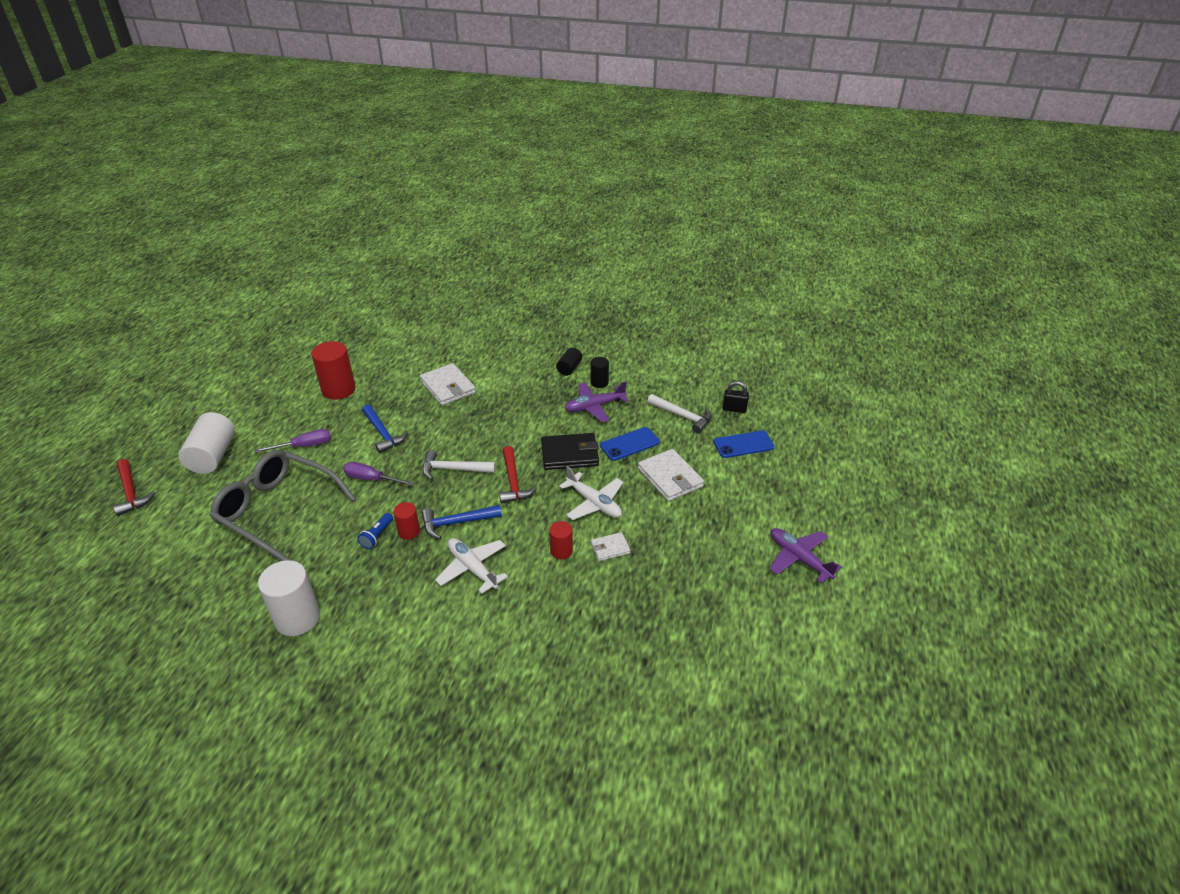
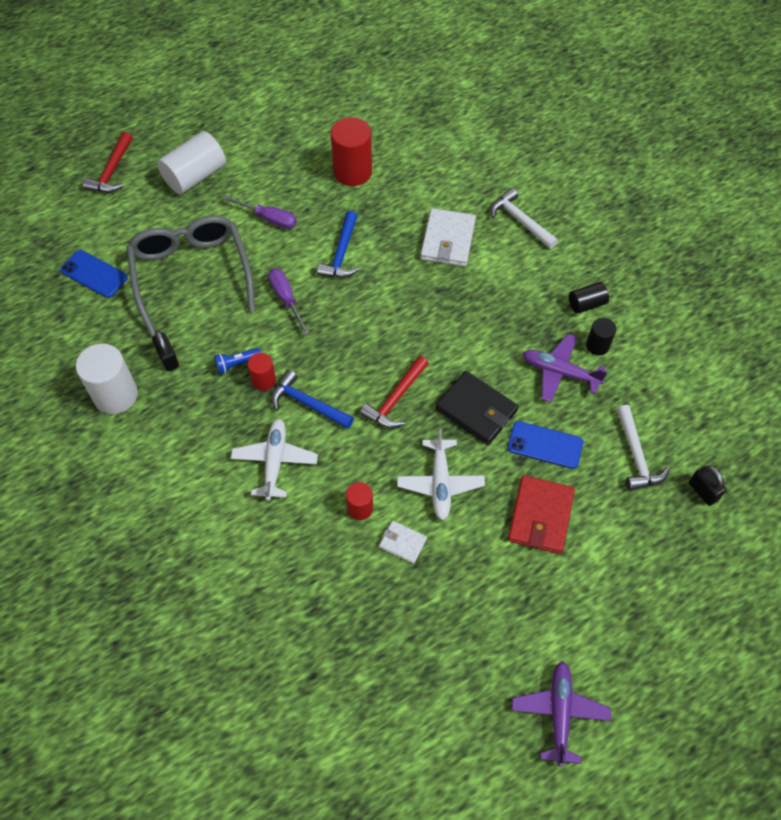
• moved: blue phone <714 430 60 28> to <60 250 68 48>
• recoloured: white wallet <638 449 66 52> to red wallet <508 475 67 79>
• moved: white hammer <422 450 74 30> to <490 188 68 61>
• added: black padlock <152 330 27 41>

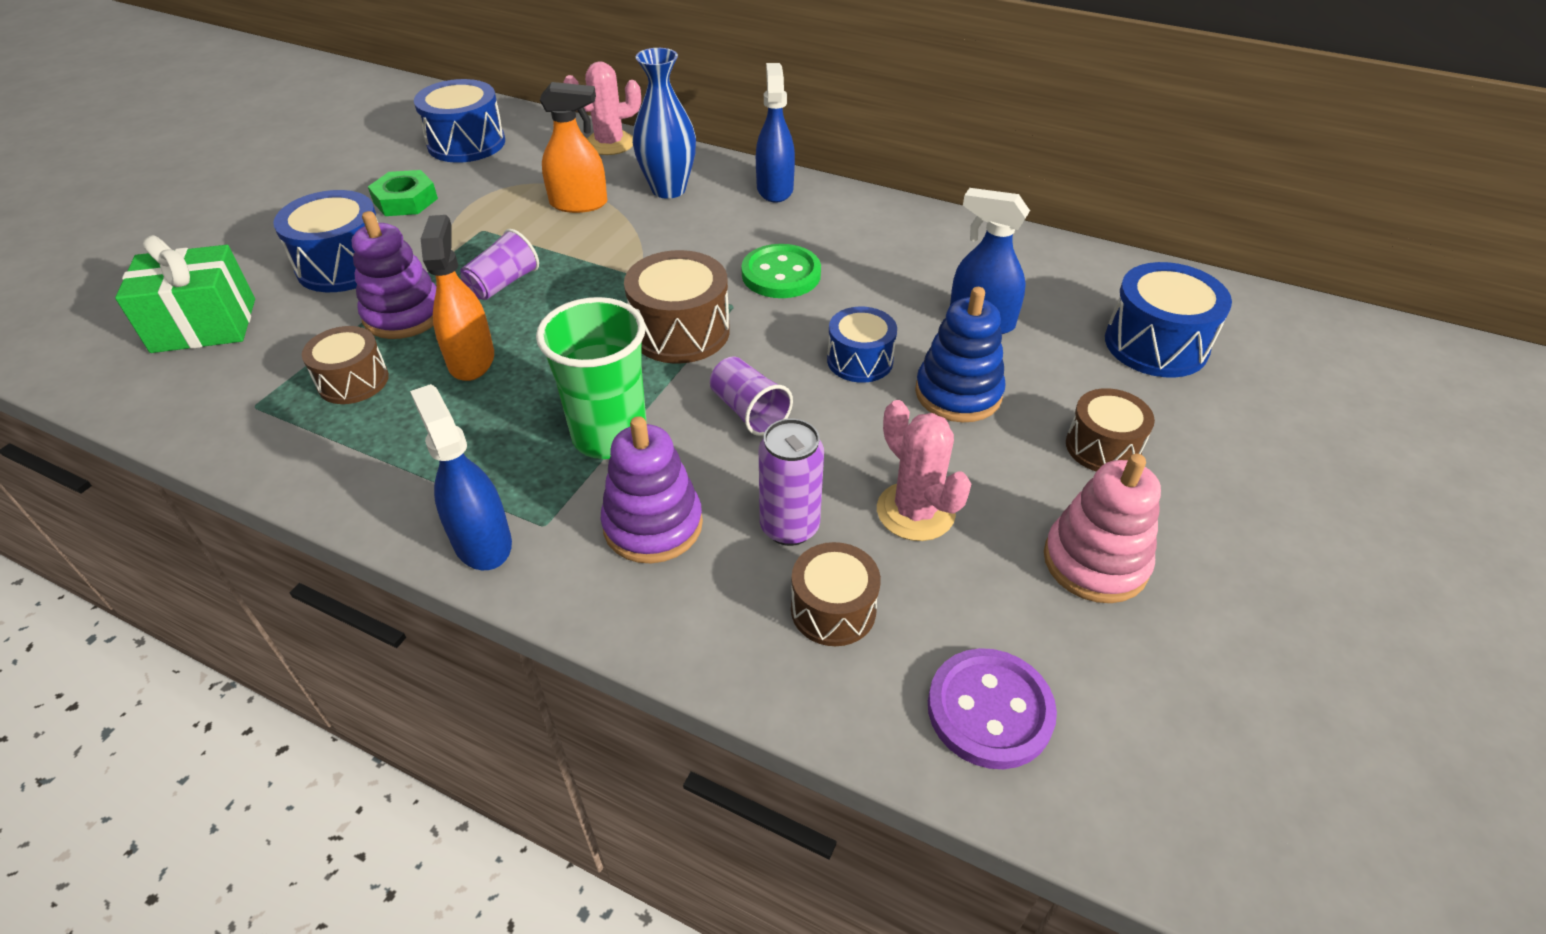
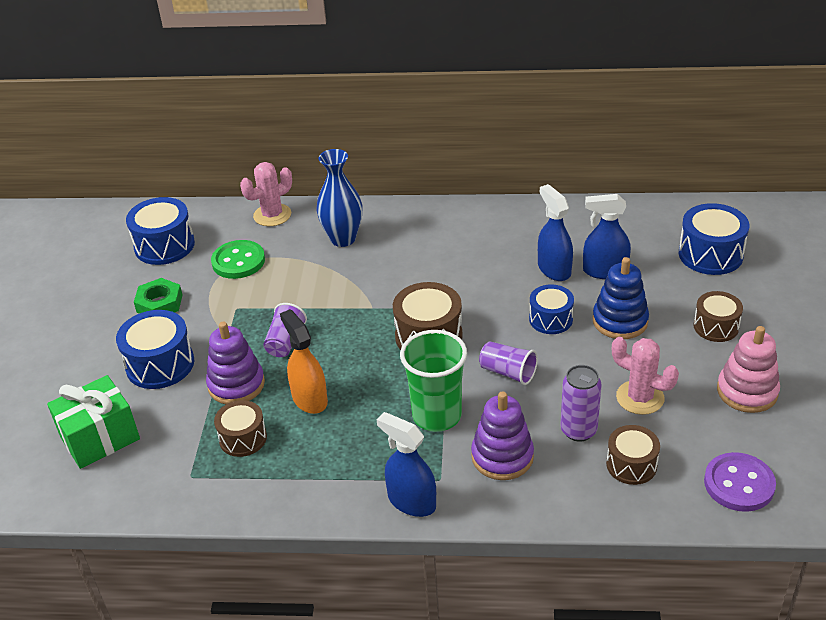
• moved: blue spray bottle <756 63 39 140> to <538 184 35 97>
• removed: orange spray bottle <540 82 67 131>
• moved: green button <741 244 80 54> to <211 240 54 39>

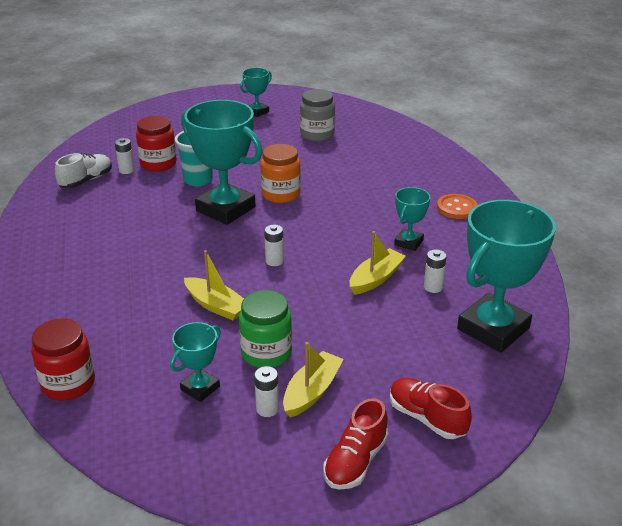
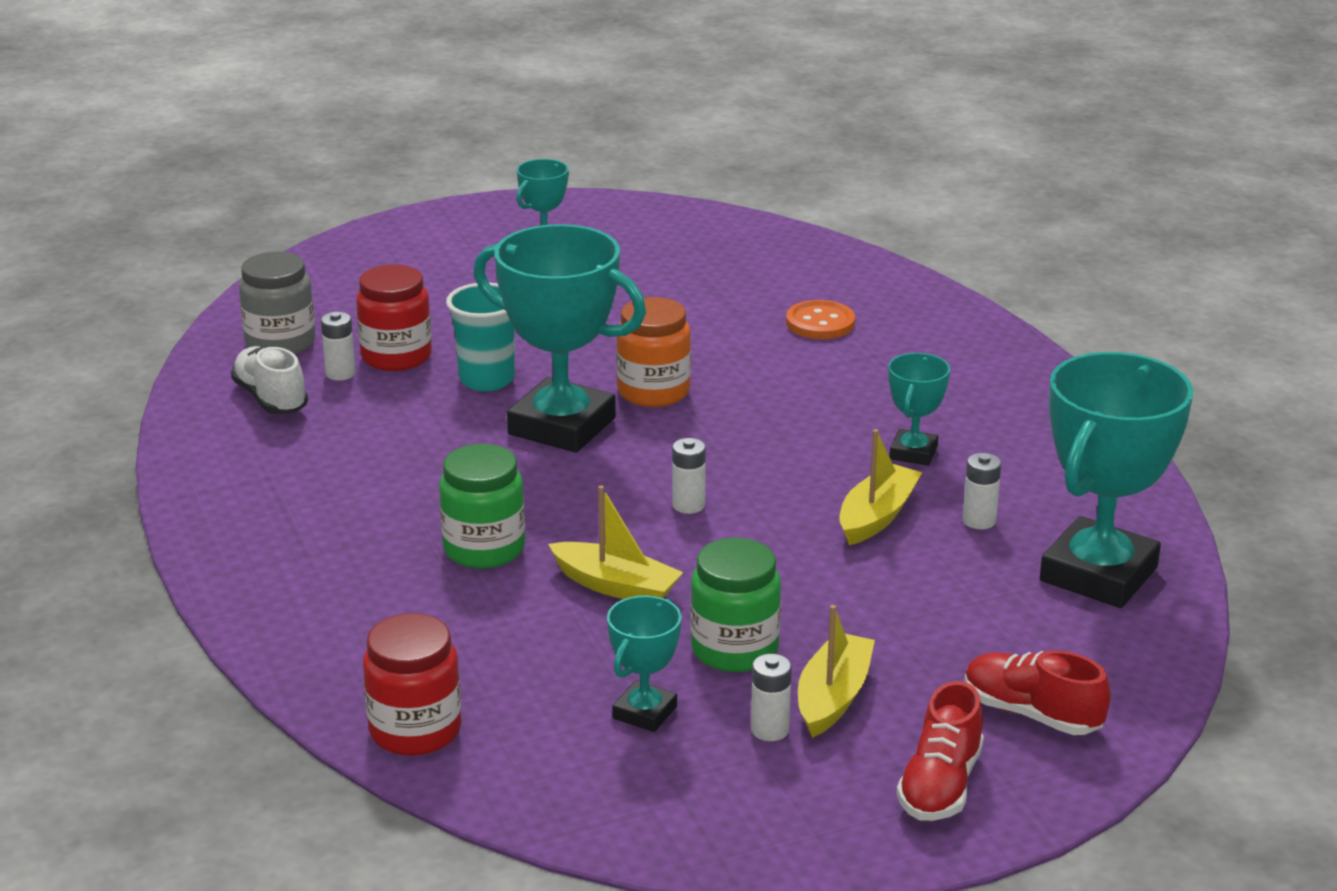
• moved: grey jar <300 89 35 53> to <239 252 77 102>
• turned: white shoe <55 153 57 35> = <231 346 77 68> 60 degrees counterclockwise
• moved: orange button <437 194 41 25> to <786 300 69 39>
• added: green jar <439 444 86 125>

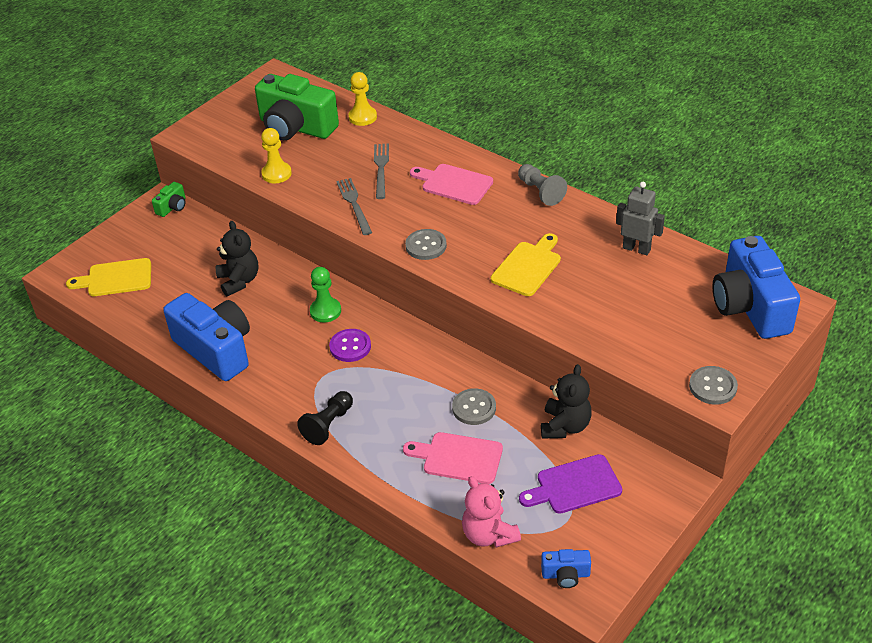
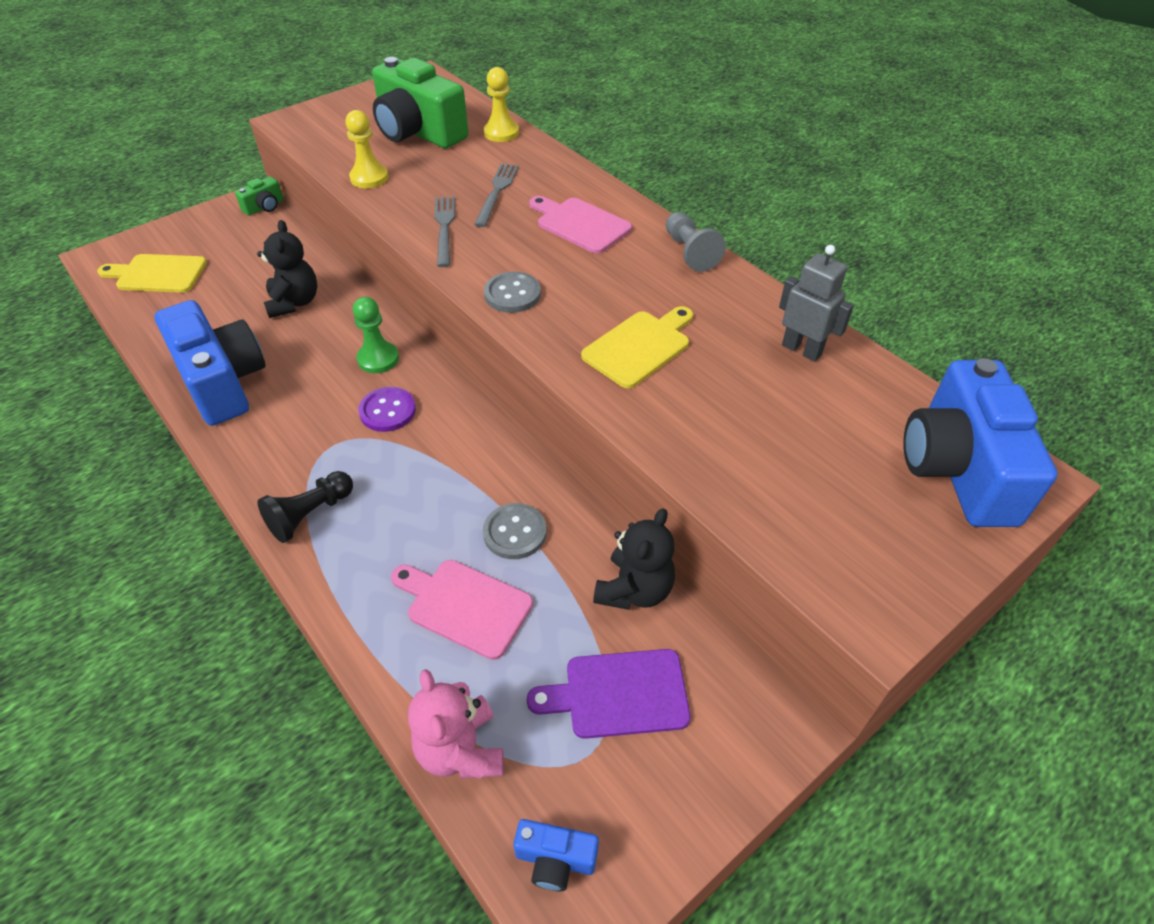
• removed: grey button <689 366 49 39>

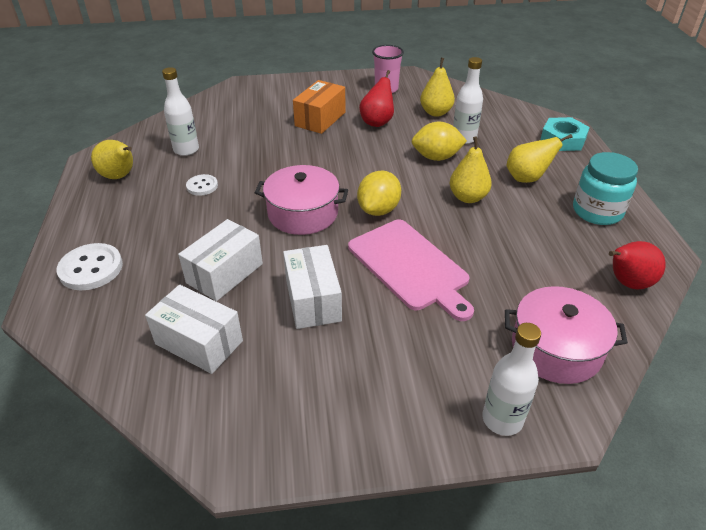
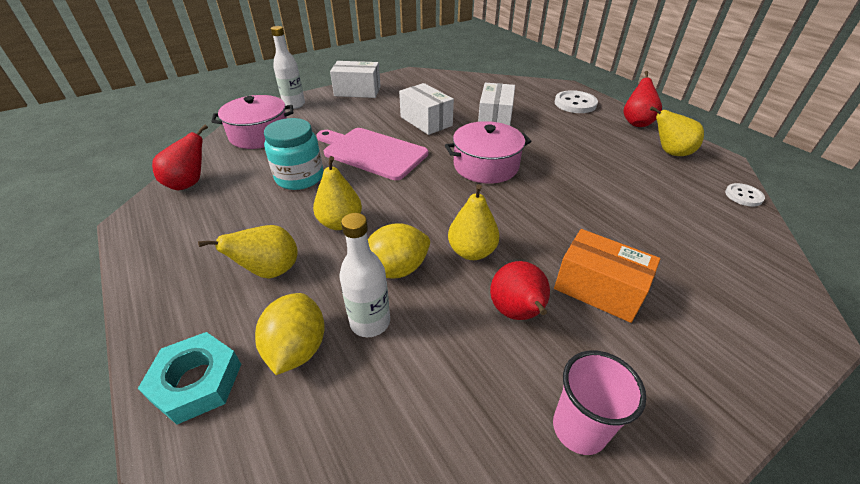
• moved: yellow pear <420 58 35 59> to <448 184 52 76>
• removed: white bottle <162 67 37 89>
• turned: orange box <293 80 53 54> = <554 229 106 94> 60 degrees counterclockwise
• moved: turquoise jar <573 152 65 73> to <264 118 59 72>
• moved: yellow lemon <357 170 44 46> to <255 293 70 82>
• moved: white button <186 174 32 22> to <725 183 40 24>
• moved: white box <145 285 98 89> to <330 61 51 37>
• added: red pear <623 71 39 56>

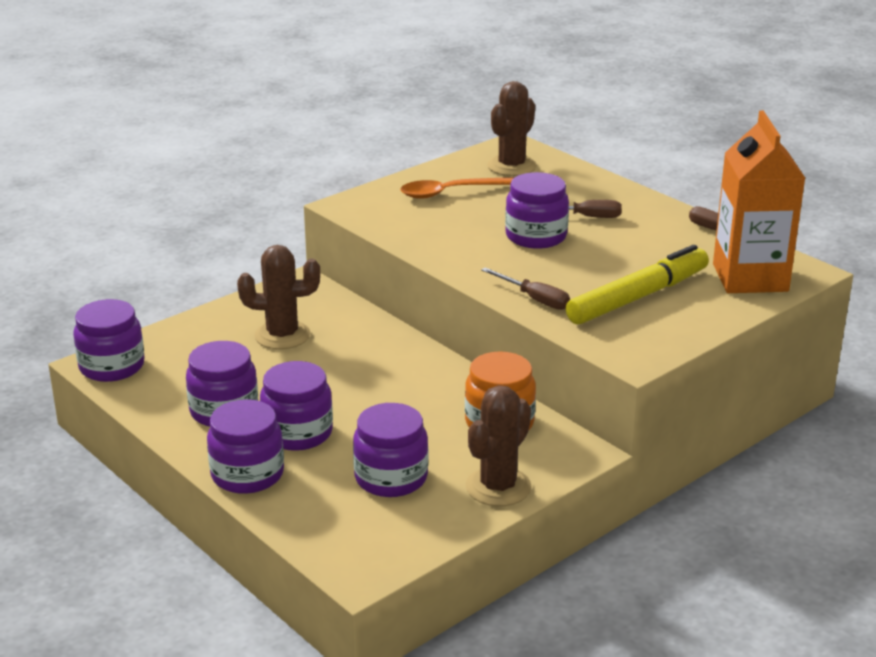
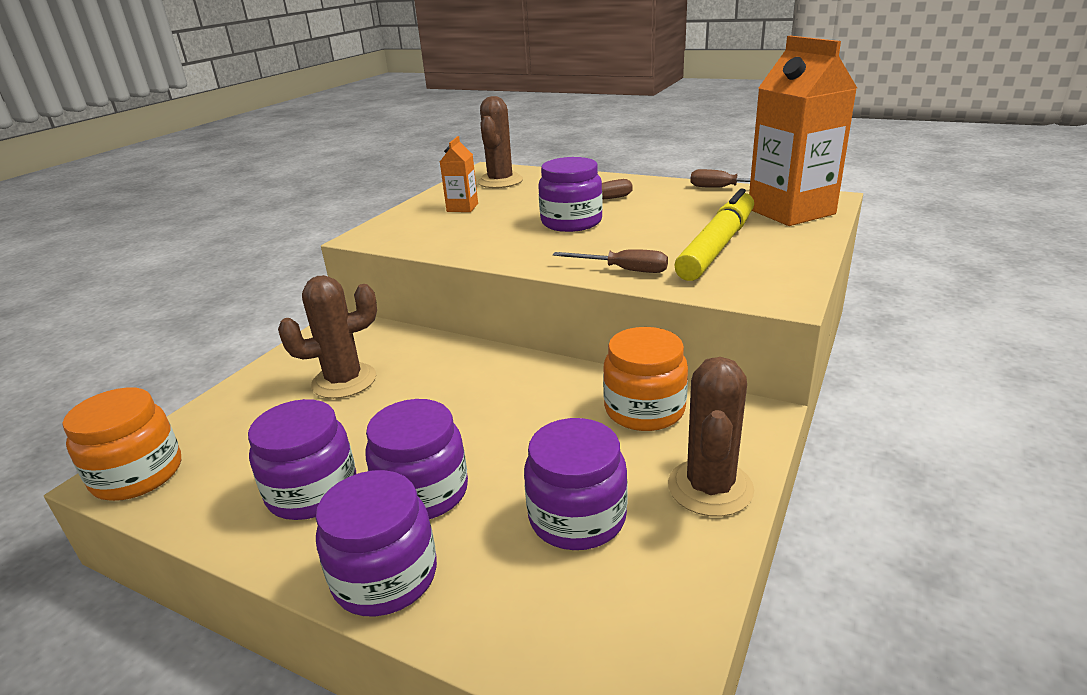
• replaced: orange spoon <400 177 115 22> to orange carton <440 136 38 76>
• recoloured: purple jar <73 299 72 83> to orange jar <62 387 119 114>

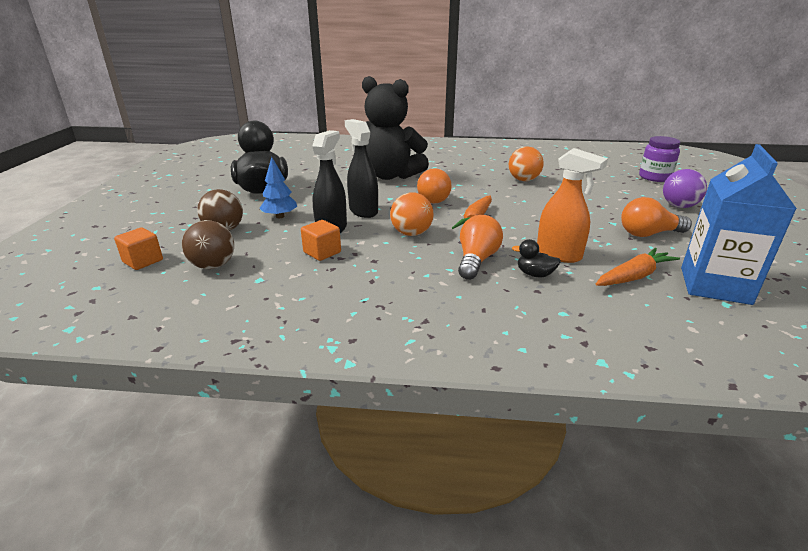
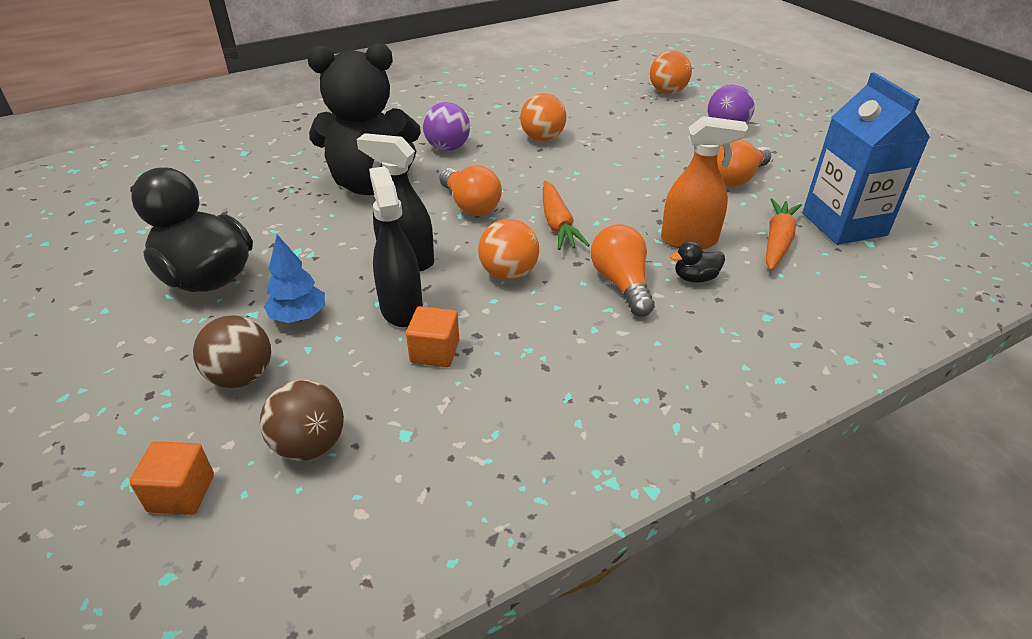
• replaced: purple jar <639 136 41 46> to orange ball <650 51 42 43>
• added: purple ball <423 102 47 49>

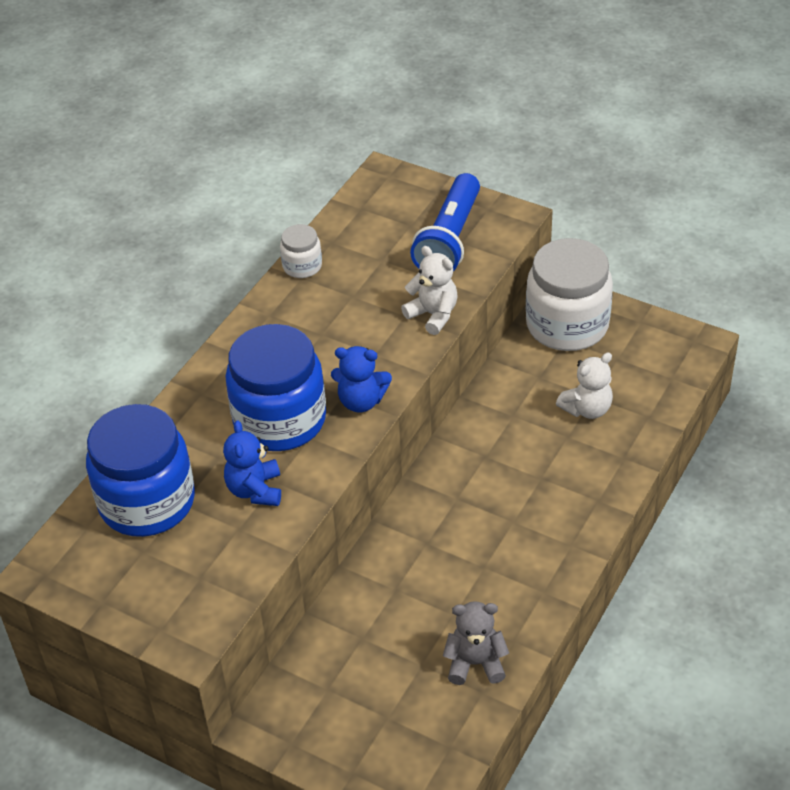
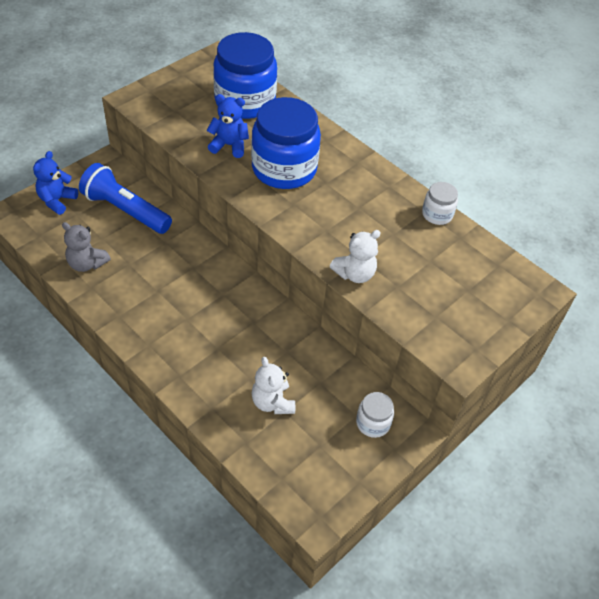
• moved: blue flashlight <410 173 70 98> to <79 163 93 71>
• resized: white jar <526 238 87 113> = <356 392 38 46> x0.47
• moved: blue teddy bear <331 346 61 66> to <33 151 45 64>
• turned: grey teddy bear <443 601 66 84> = <62 222 49 50> 105 degrees clockwise

